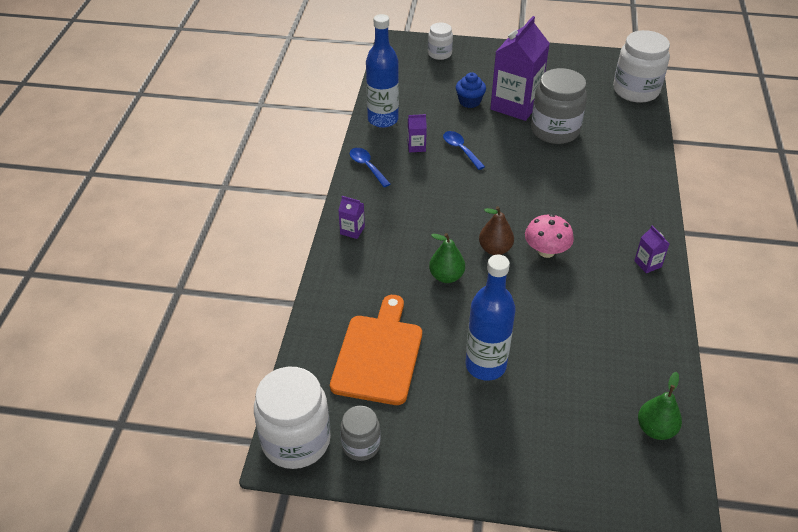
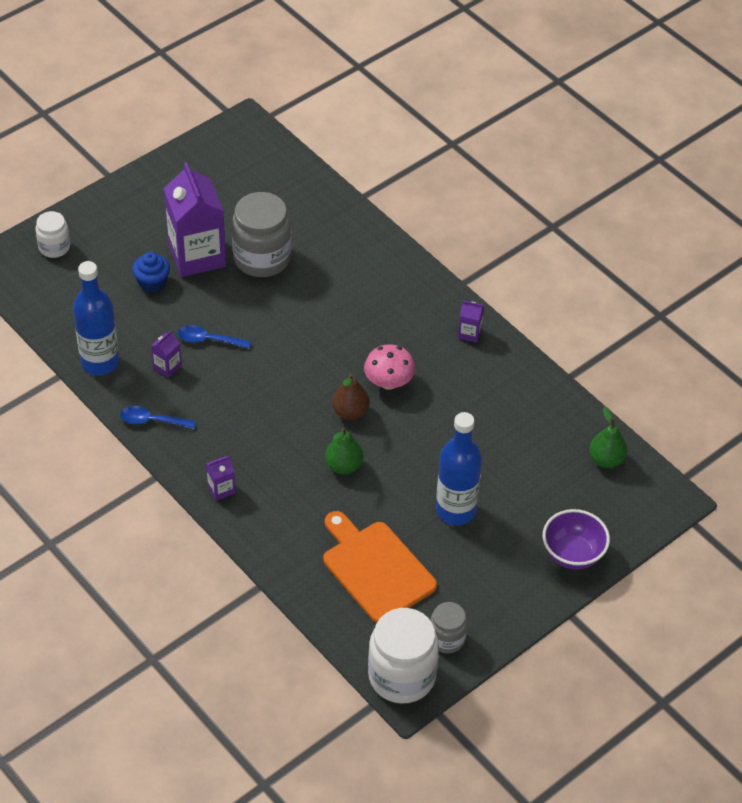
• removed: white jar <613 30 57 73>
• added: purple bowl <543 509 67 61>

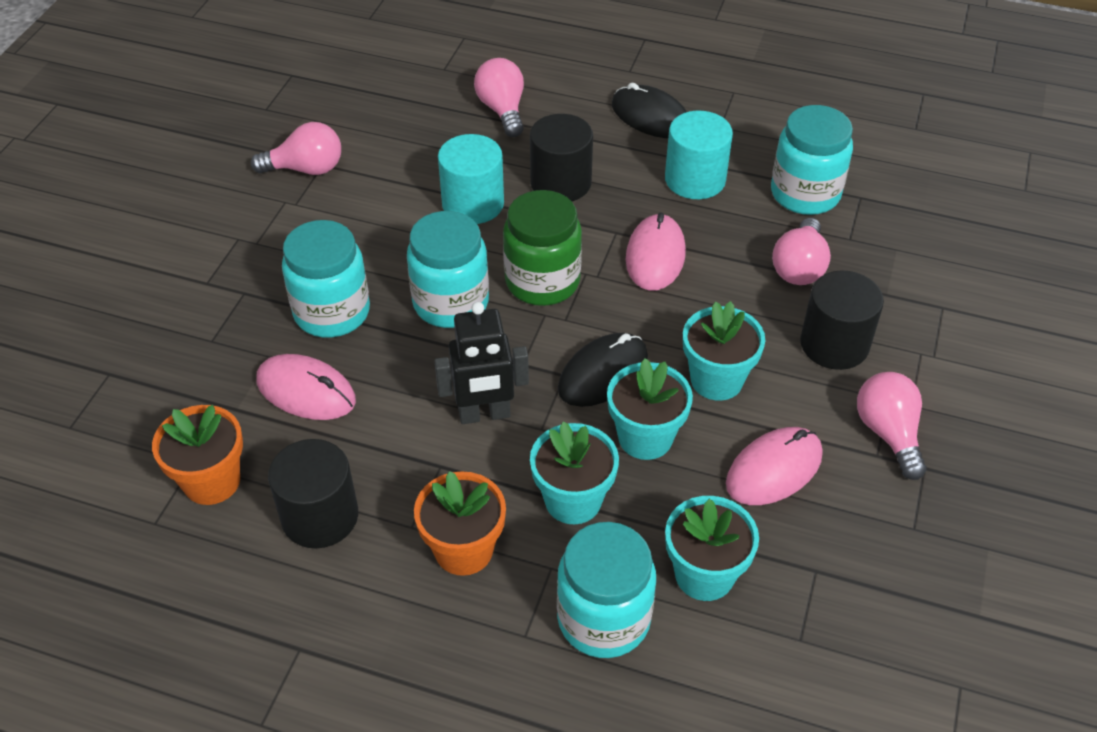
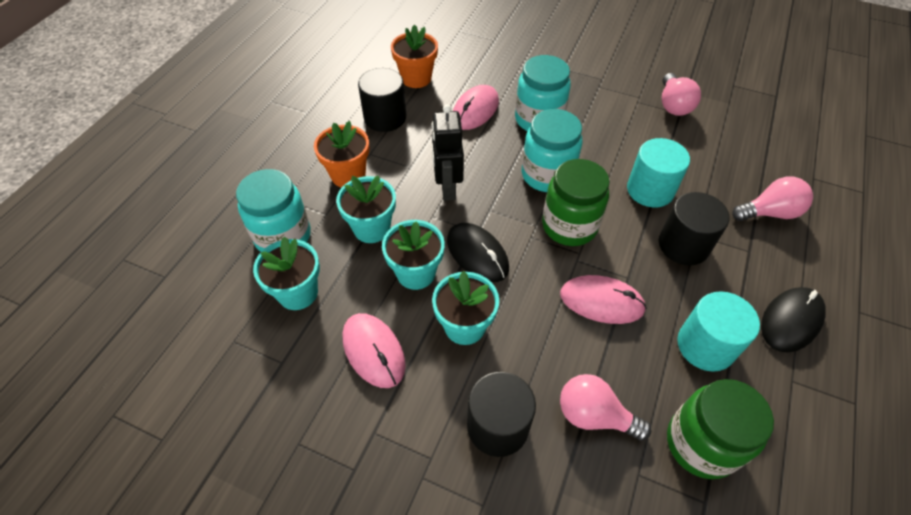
• recoloured: turquoise jar <771 105 82 110> to green jar <667 379 107 100>
• removed: pink light bulb <857 372 70 108>

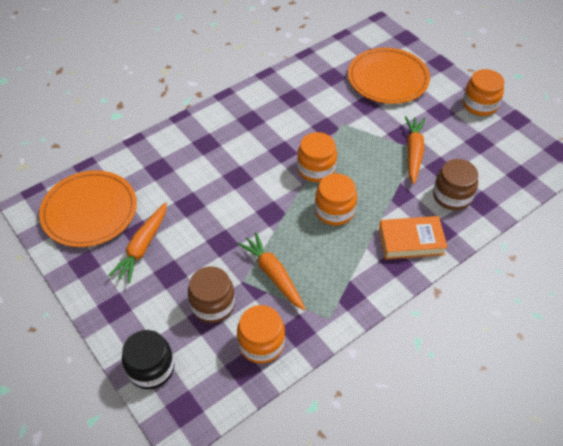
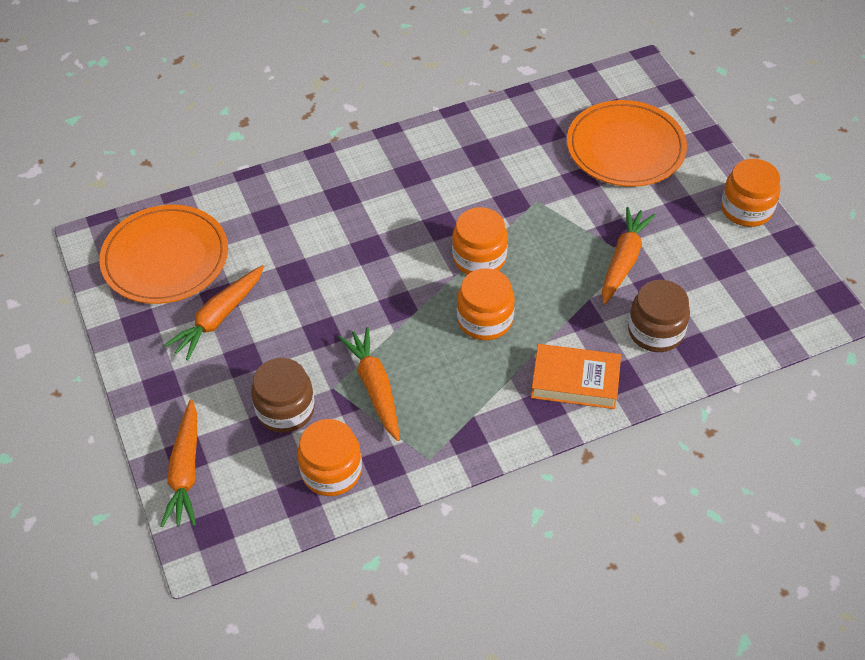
• replaced: black jar <122 330 52 59> to orange carrot <161 399 36 128>

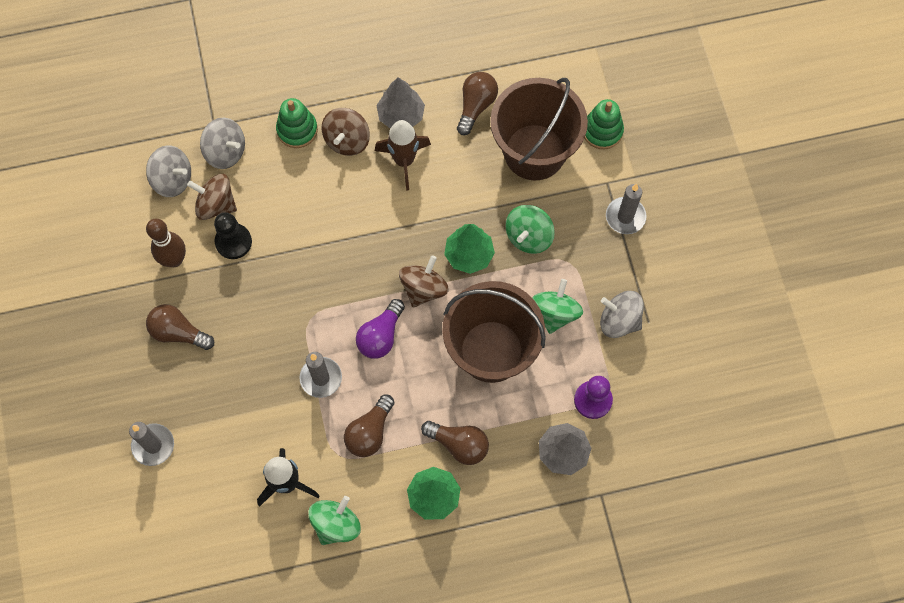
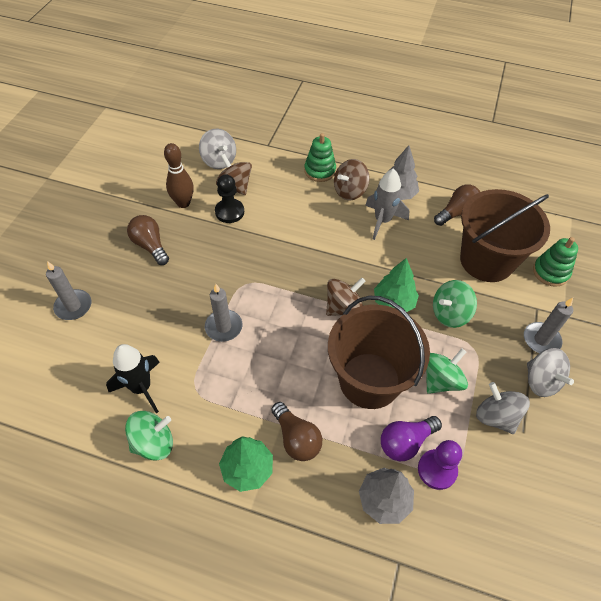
• moved: grey spinning top <200 117 45 52> to <527 348 47 49>
• recoloured: brown rocket <375 120 56 71> to grey rocket <365 169 44 71>
• moved: purple light bulb <356 299 49 60> to <381 416 61 45>
• removed: brown light bulb <344 395 51 62>

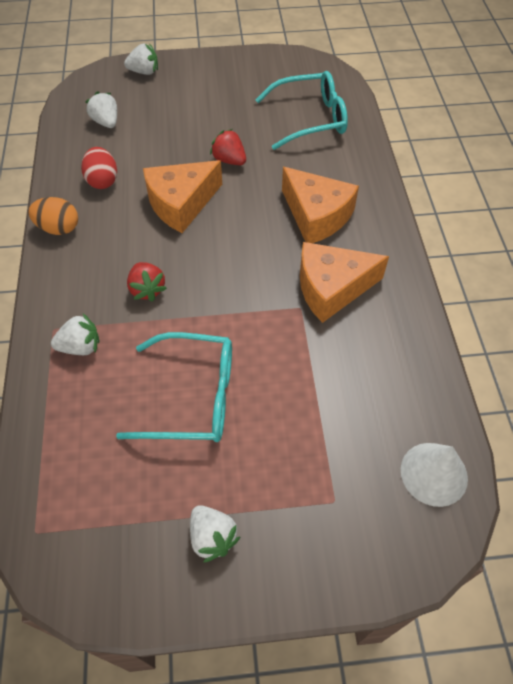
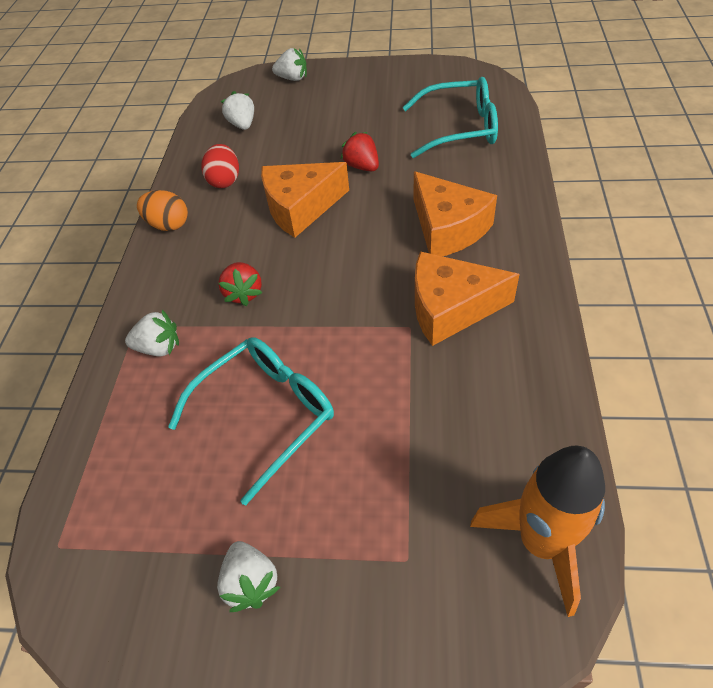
• turned: turquoise glasses <116 332 116 110> = <168 337 166 168> 60 degrees counterclockwise
• replaced: white cone <401 443 67 64> to orange rocket <470 446 135 171>

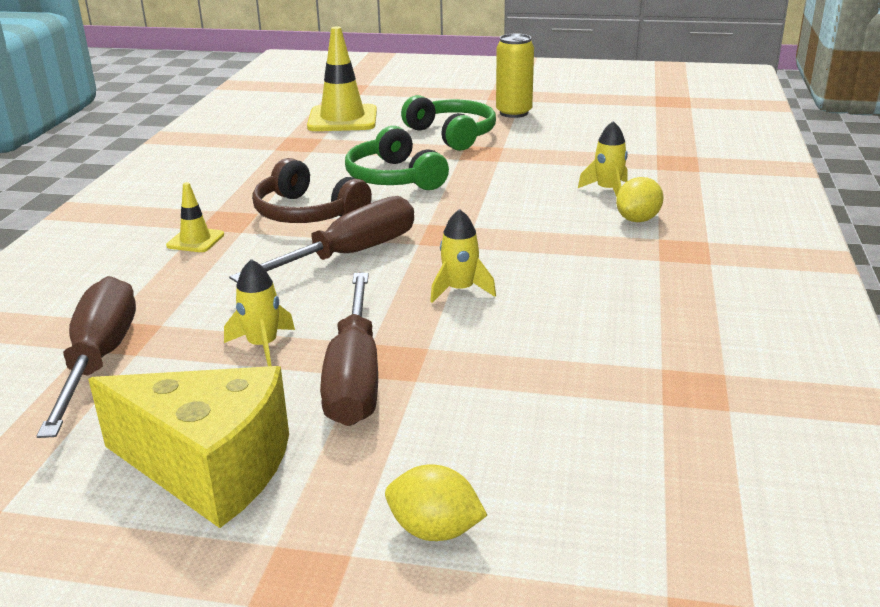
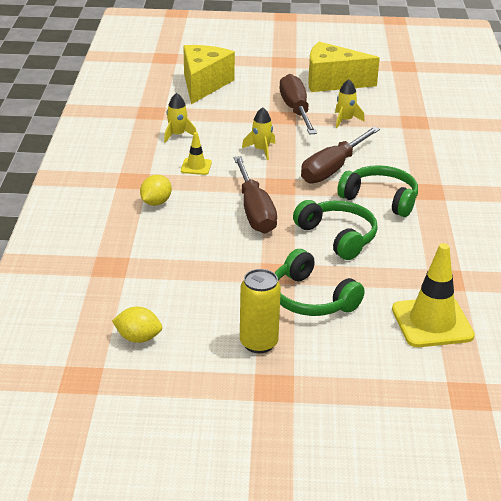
• moved: yellow rocket <578 121 50 76> to <164 93 32 50>
• recoloured: brown headphones <252 158 120 65> to green headphones <337 165 81 52>
• moved: yellow traffic cone <166 182 58 70> to <181 132 31 43>
• moved: brown screwdriver <37 276 99 162> to <234 156 43 78>
• moved: yellow lemon <385 464 102 77> to <112 307 50 36>
• added: yellow cheese <183 45 52 59>

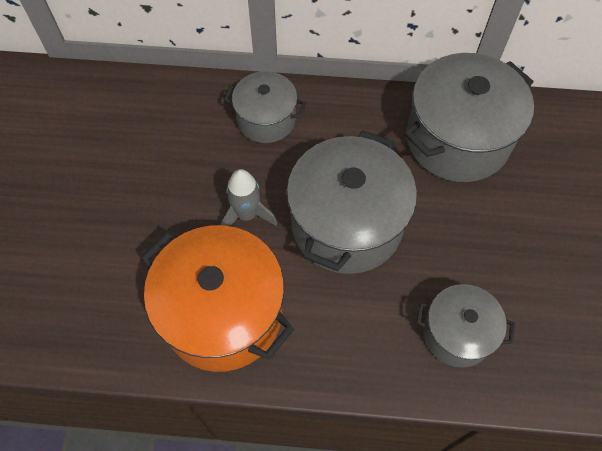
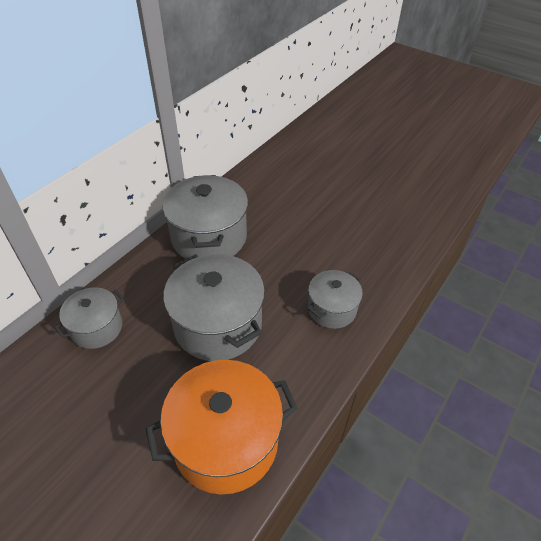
• removed: grey rocket <221 169 56 57>

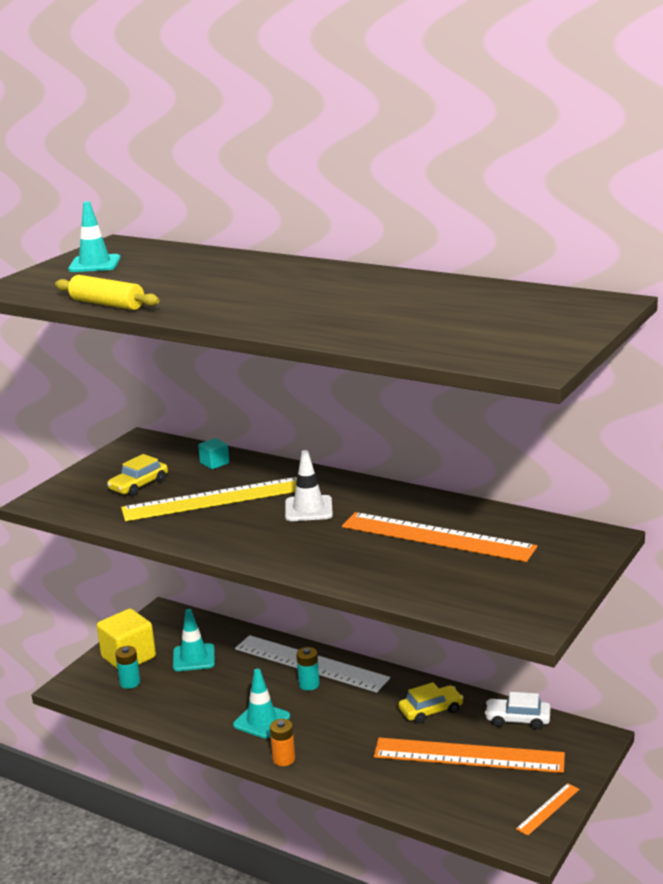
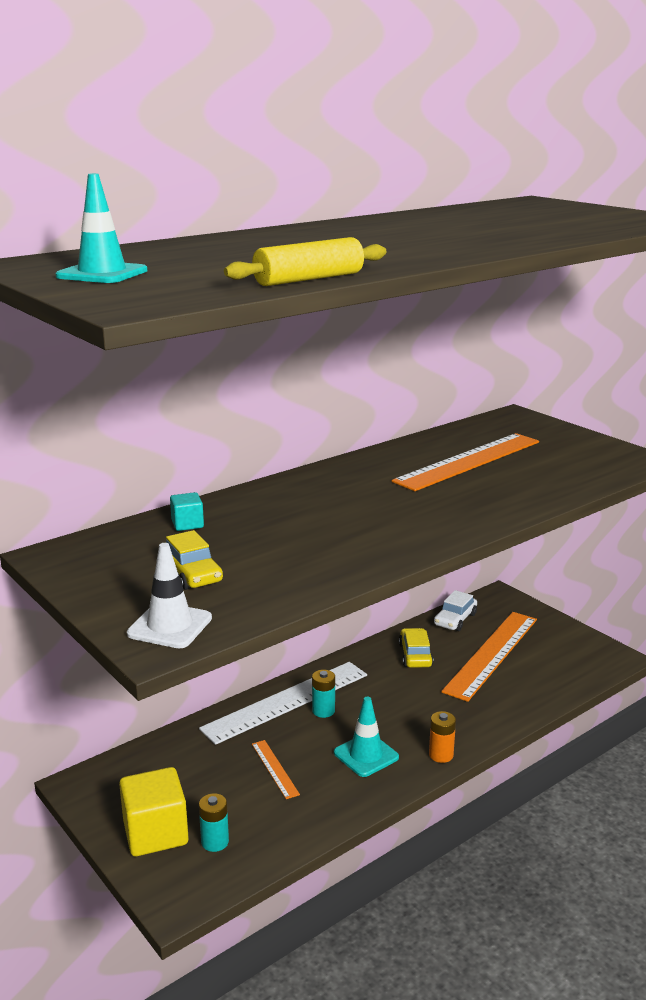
• moved: white traffic cone <285 450 48 71> to <127 543 85 105>
• removed: yellow ruler <121 477 176 44>
• removed: turquoise traffic cone <173 609 42 62>
• moved: orange ruler <516 783 64 53> to <252 740 48 59>

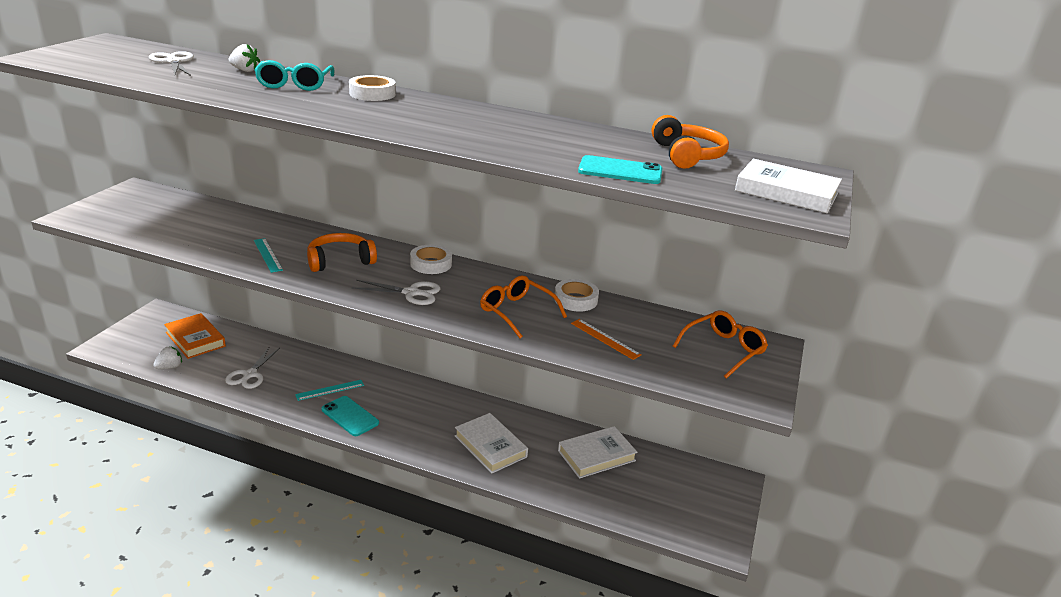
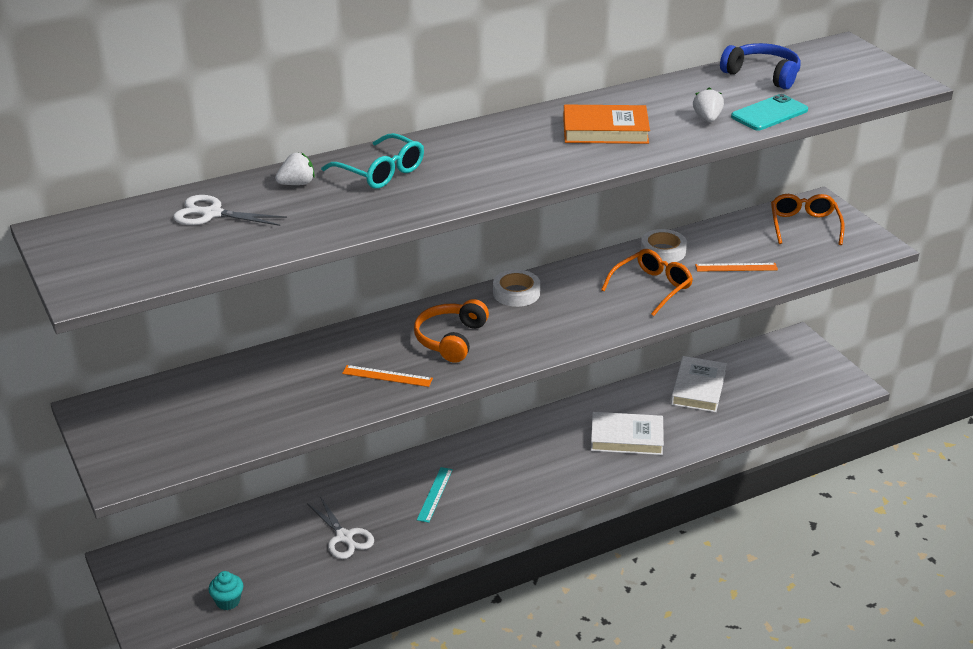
• removed: white tape <349 75 47 26>
• recoloured: orange headphones <652 115 77 54> to blue headphones <720 43 81 46>
• removed: white book <735 159 107 54>
• recoloured: turquoise ruler <254 238 29 35> to orange ruler <342 365 91 22>
• turned: orange glasses <480 275 87 63> = <601 249 92 67> 135 degrees clockwise
• removed: white scissors <352 280 89 25>
• moved: orange book <164 313 62 46> to <563 105 87 39>
• moved: white strawberry <153 346 29 23> to <693 87 31 35>
• removed: turquoise phone <321 396 58 40>
• added: turquoise cupcake <208 571 35 39>

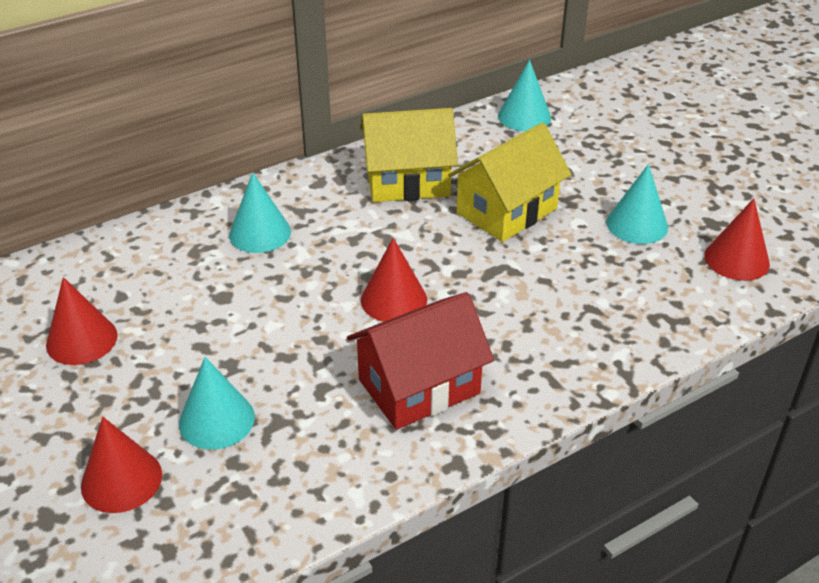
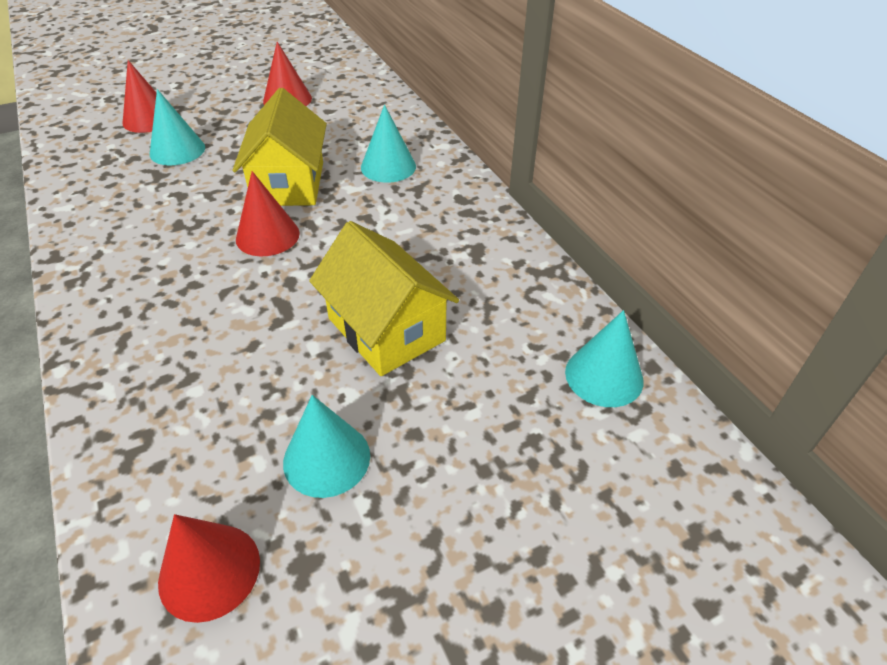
• moved: yellow house <360 108 98 94> to <233 88 94 118>
• removed: red house <347 292 147 138>

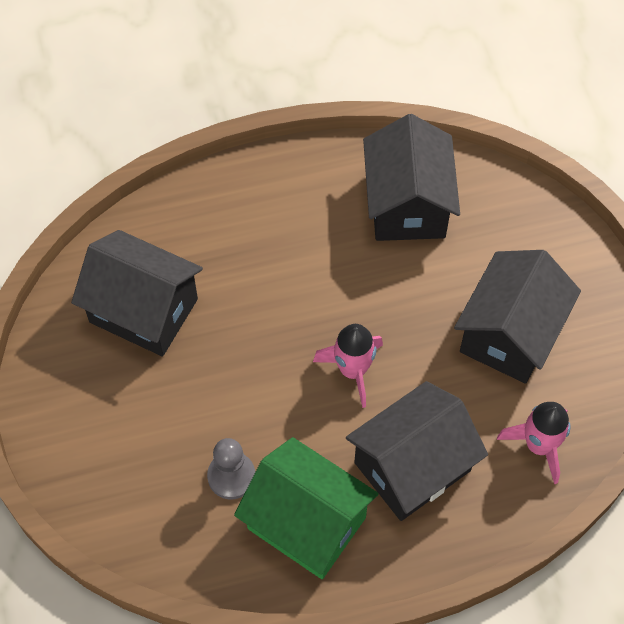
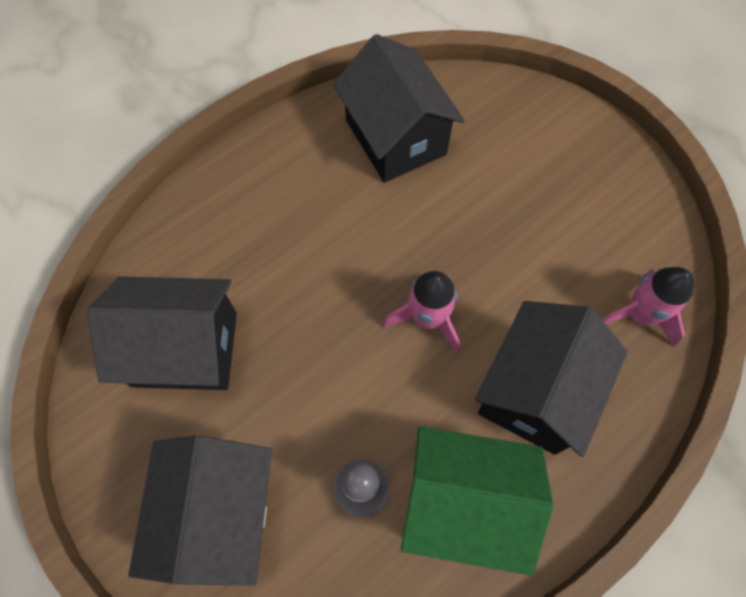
• moved: black house <454 250 127 134> to <128 435 144 151>

